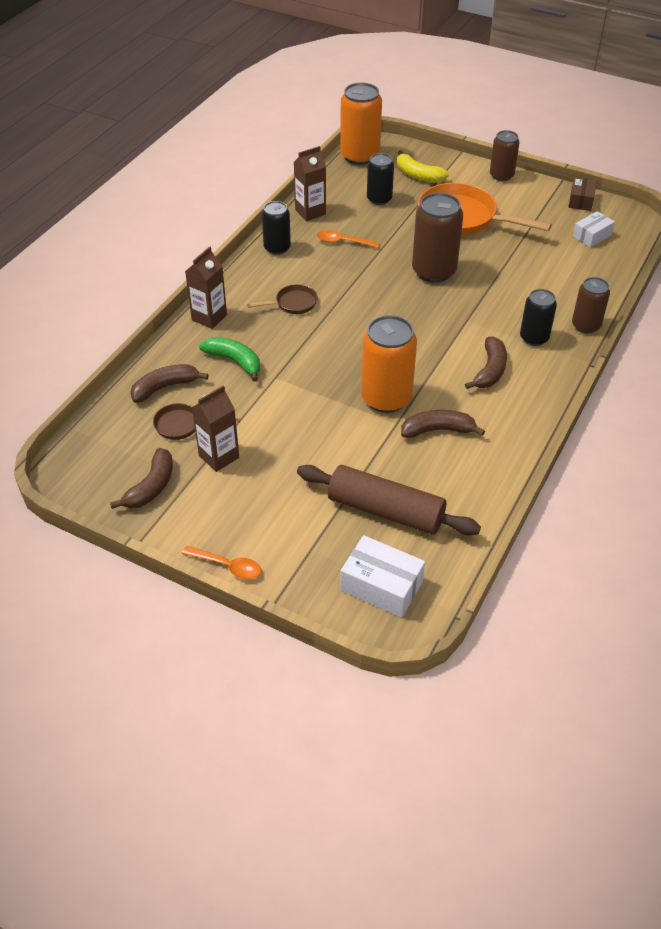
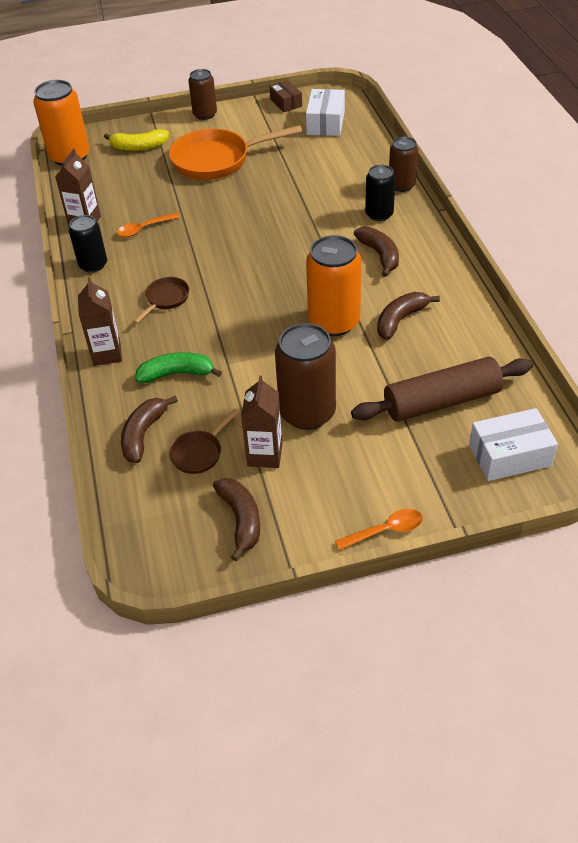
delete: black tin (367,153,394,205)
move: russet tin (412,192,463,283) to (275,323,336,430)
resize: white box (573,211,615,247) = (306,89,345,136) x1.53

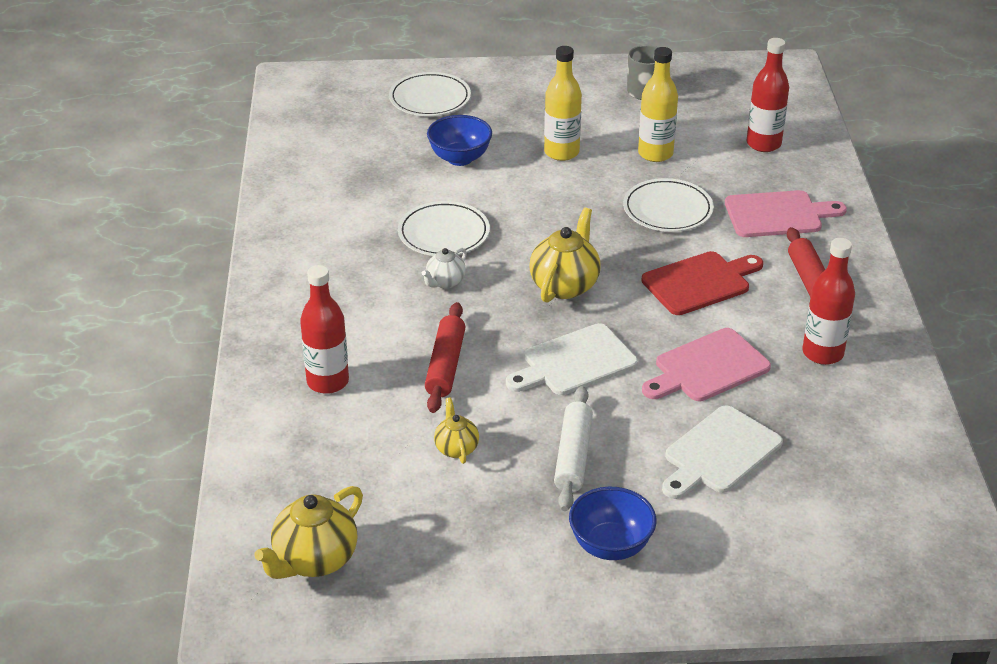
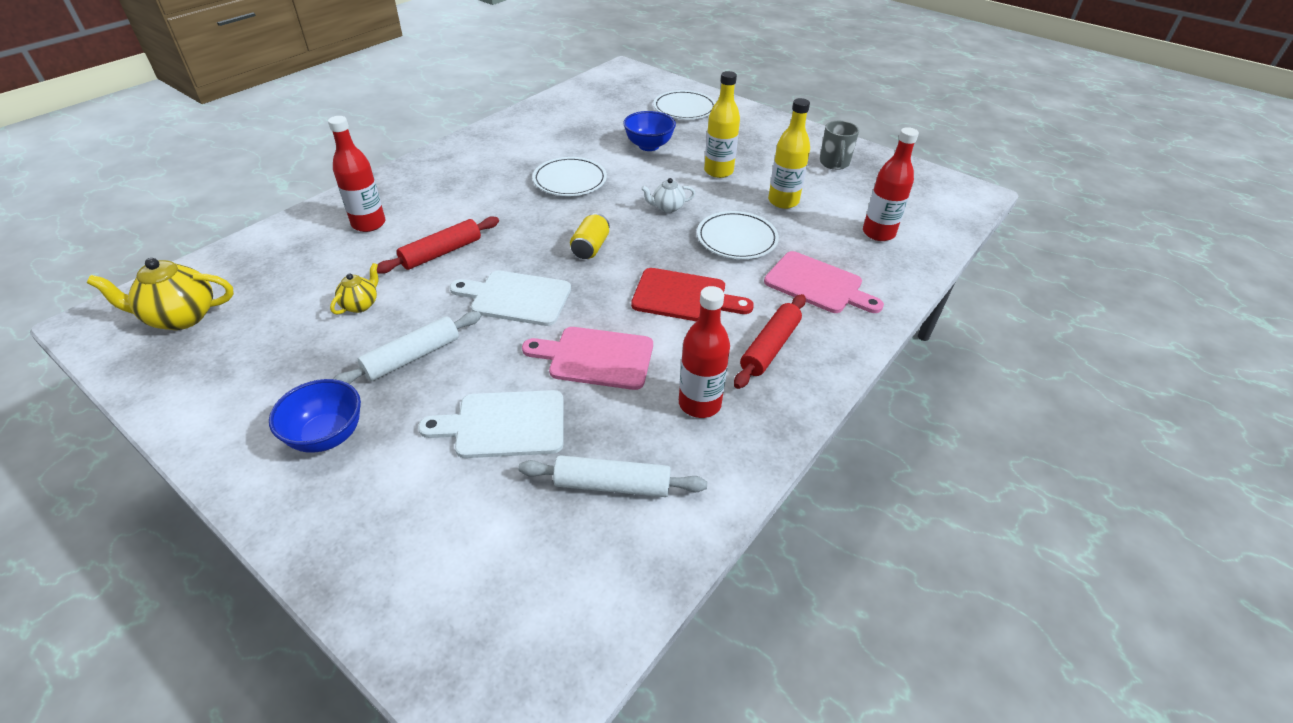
insert: white rolling pin (518,455,707,497)
move: white china teapot (422,248,467,288) to (641,178,695,213)
replace: yellow china teapot (529,207,601,303) to yellow tin (570,213,609,259)

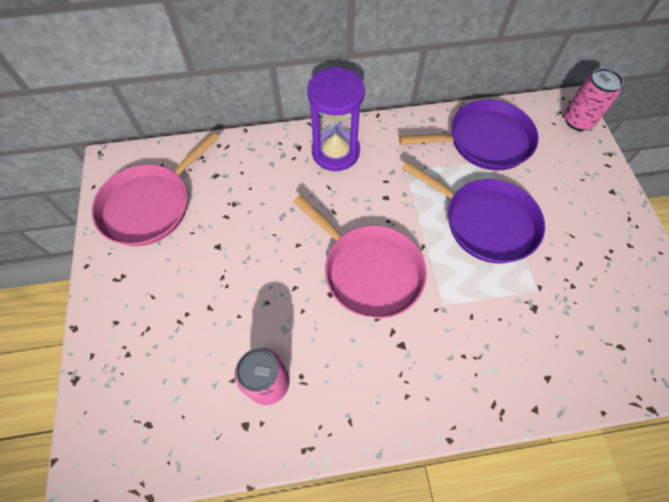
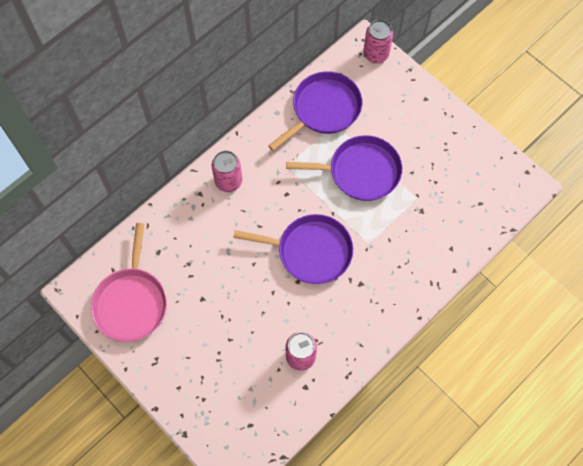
replace: royal purple hourglass (307,67,365,171) to rosy tin (212,151,242,192)
recolor: rosy pan (293,195,427,319) to royal purple pan (233,214,353,284)

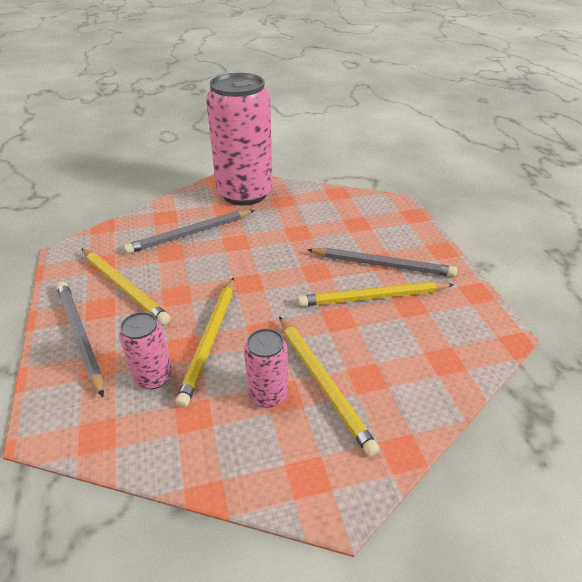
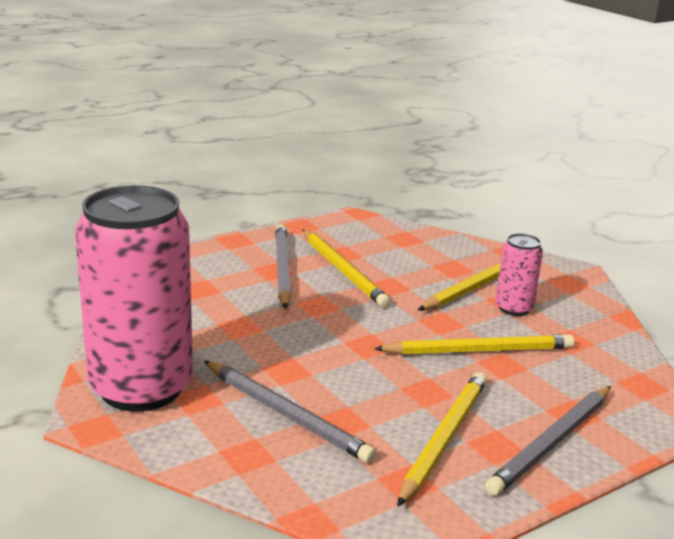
delete: rosy tin (119,312,172,389)

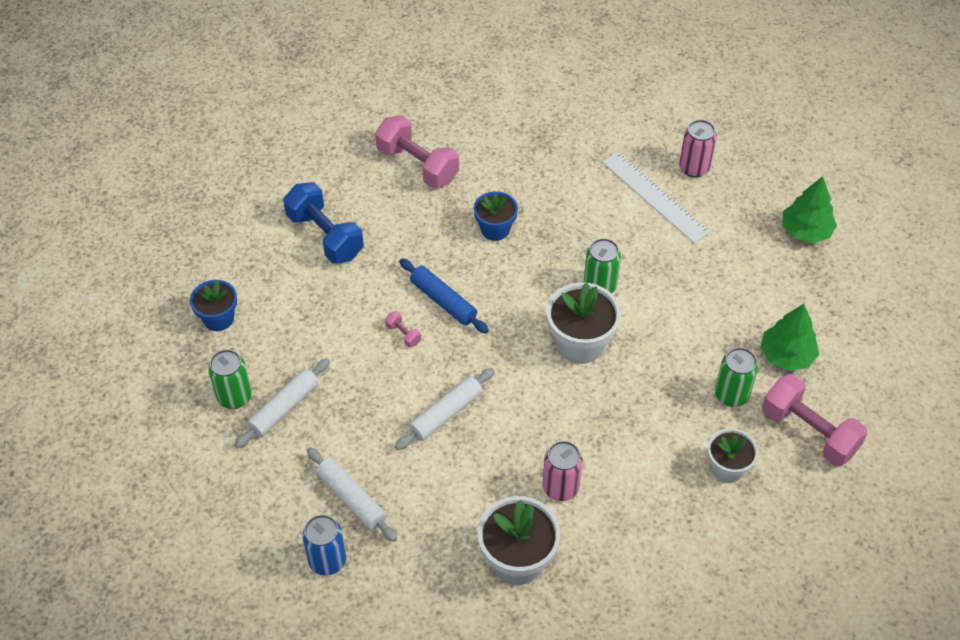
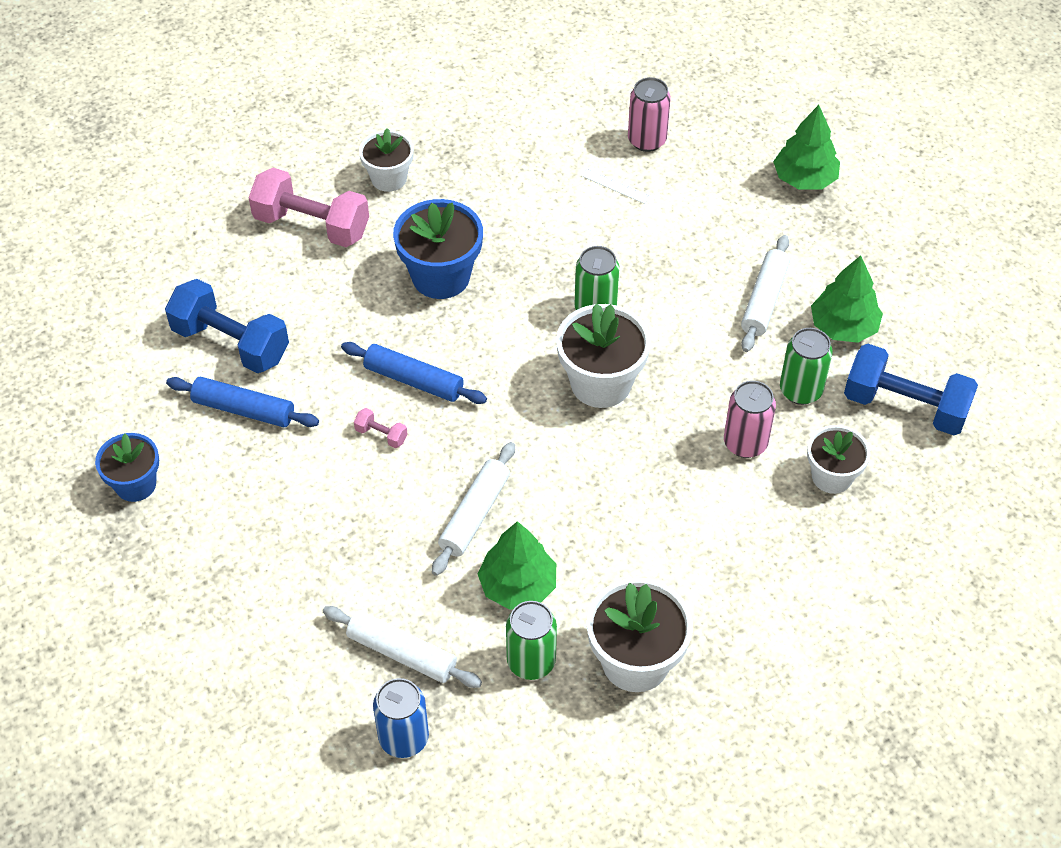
insert: white flower pot (359,128,414,192); cobalt rolling pin (166,377,319,427); emerald fir tree (478,521,556,610)
move: emerald tin (208,350,252,409) to (506,601,557,680); white rolling pin (235,358,330,448) to (741,235,790,352); rosy tin (542,441,583,501) to (724,381,776,458)
recolor: rosy dumbbell (762,374,868,466) to cobalt dumbbell (844,344,978,435)
resize: white straightedge (602,152,711,243) = (581,168,651,204) x0.43; cobalt flower pot (474,191,518,241) = (393,199,483,299) x1.56

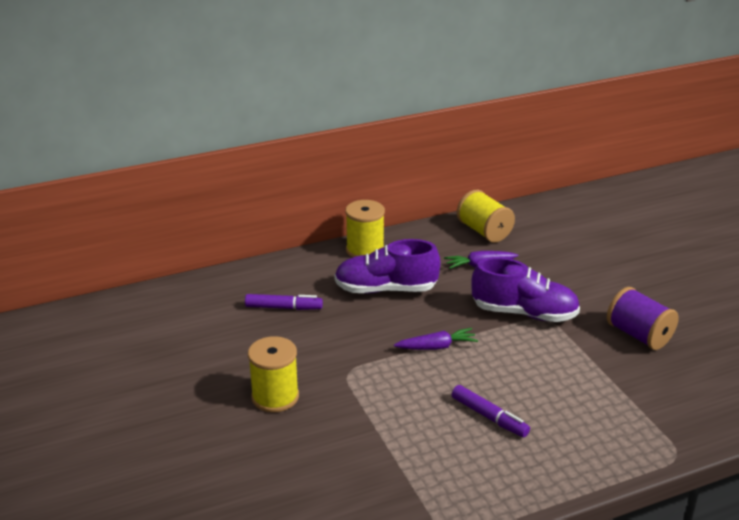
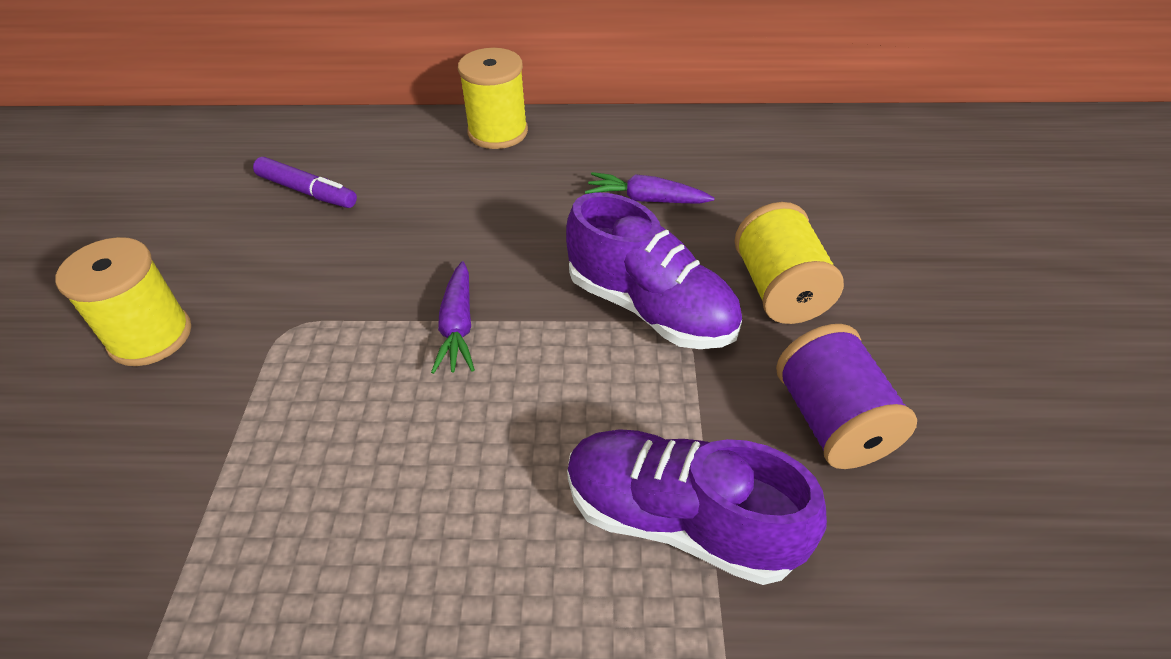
delete: royal purple felt pen (452,385,530,437)
move: yellow bobbin (457,190,515,243) to (735,202,844,324); royal purple lace-up shoe (334,239,440,294) to (567,429,827,585)
rotate: royal purple toy carrot (394,328,478,350) = (431,261,475,374) 75 degrees clockwise

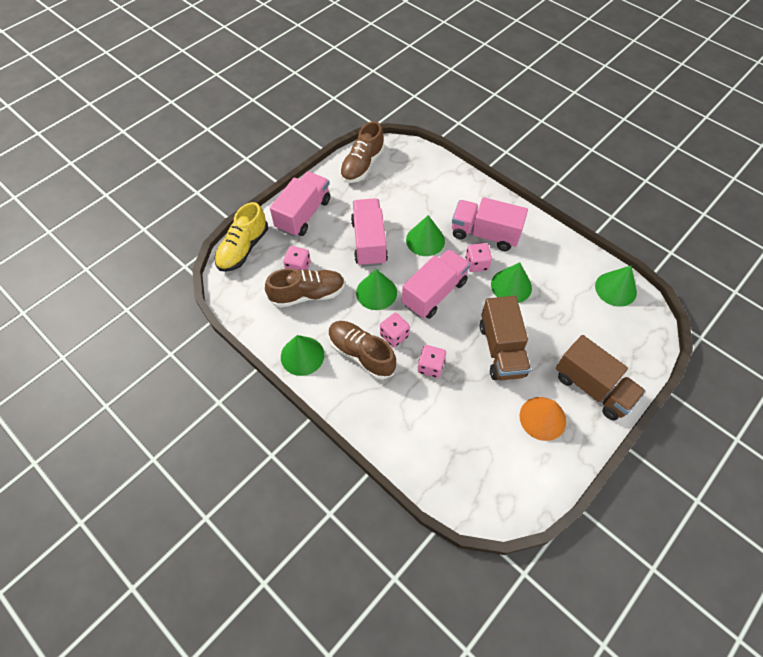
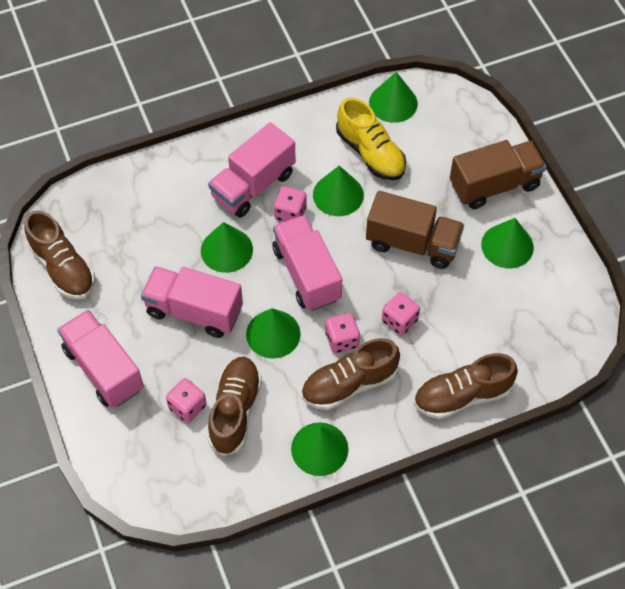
insert: russet lace-up shoe (414,353,518,419)
move: yellow lace-up shoe (214,202,268,272) to (336,97,406,180)
recolor: bright orange solid cone (519,397,566,441) to emerald solid cone (481,218,534,268)

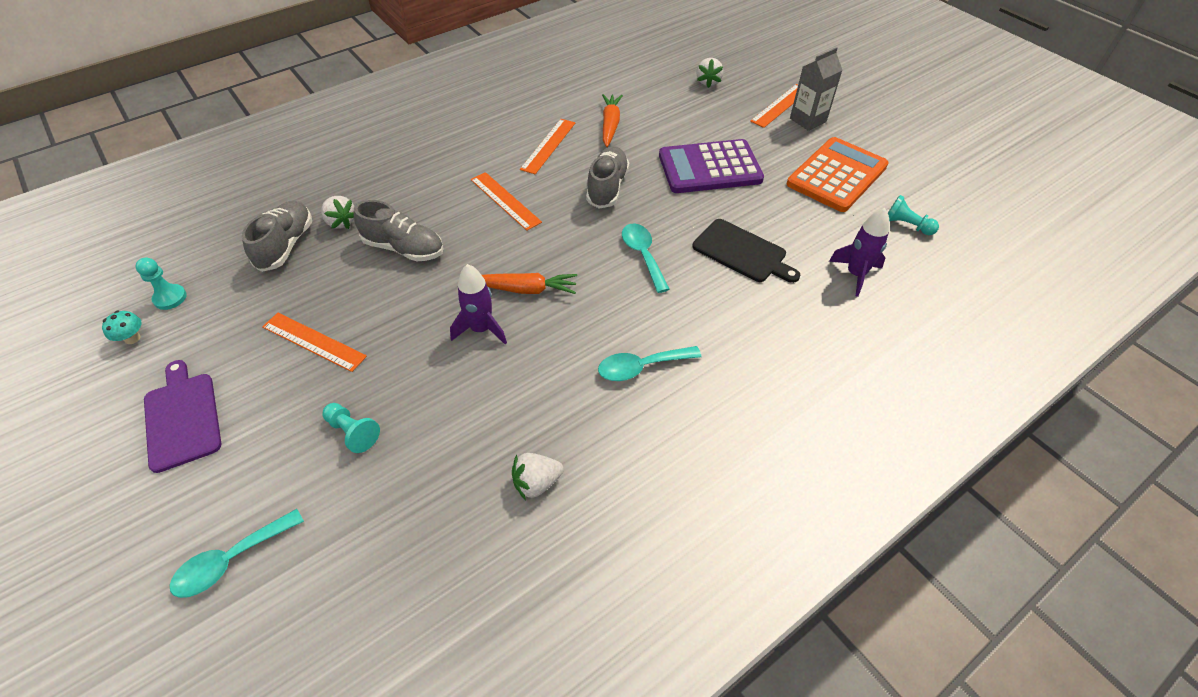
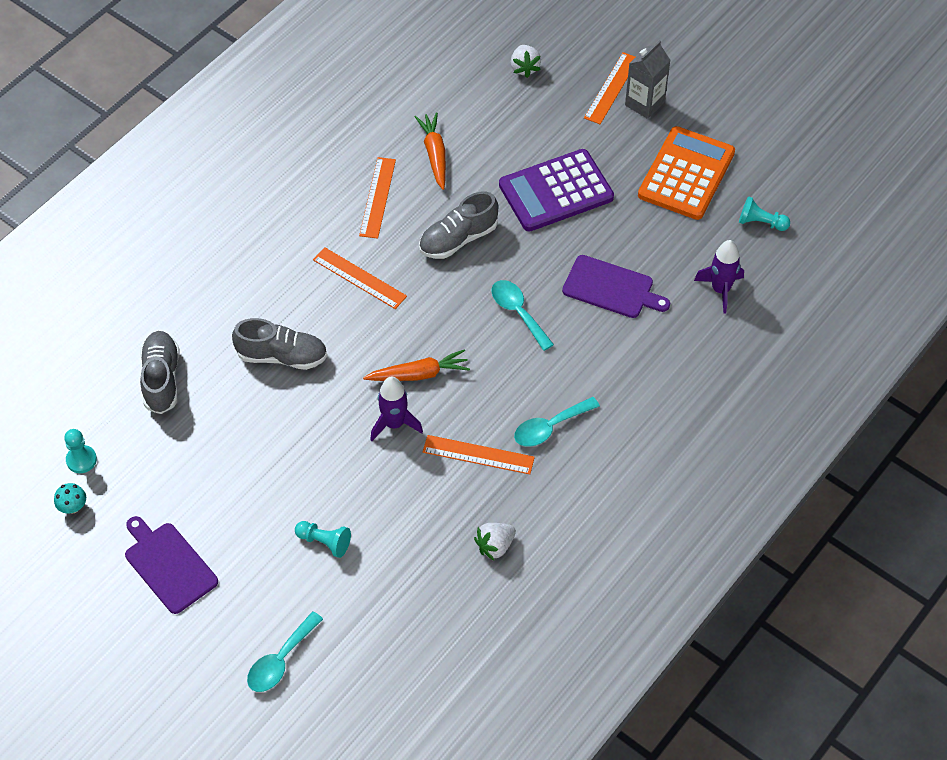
delete: white strawberry (321,196,354,229)
move: bright orange straightedge (262,313,367,372) to (423,435,535,474)
recolor: black cutting board (692,219,800,283) to royal purple cutting board (562,255,670,318)
rotate: ash-grey lace-up shoe (586,146,629,209) = (419,192,498,259) 120 degrees counterclockwise

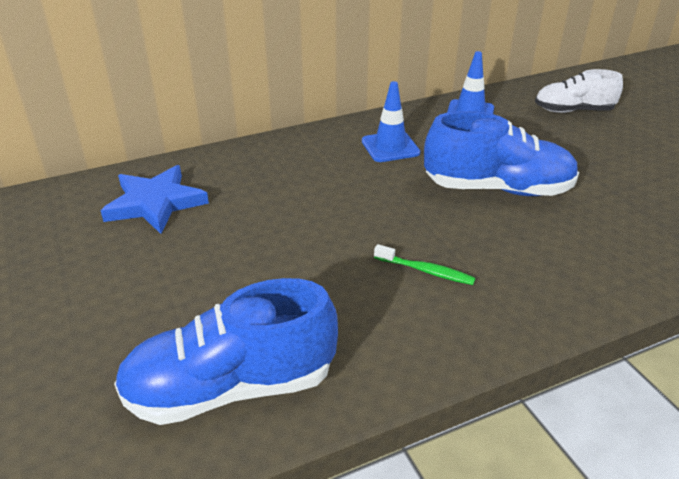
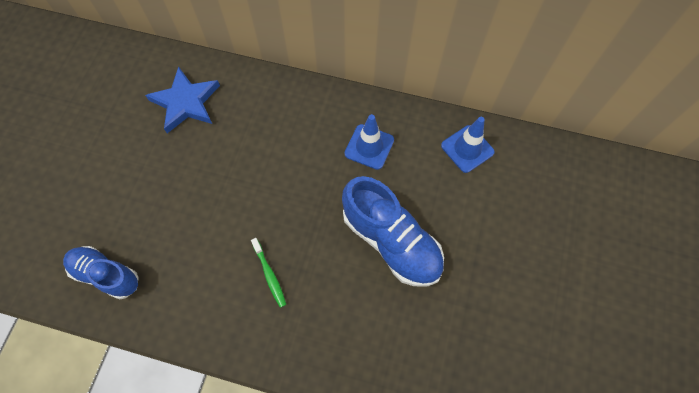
delete: white lace-up shoe (535,69,623,113)
resize: cobalt lace-up shoe (114,278,338,425) = (63,246,139,299) x0.65

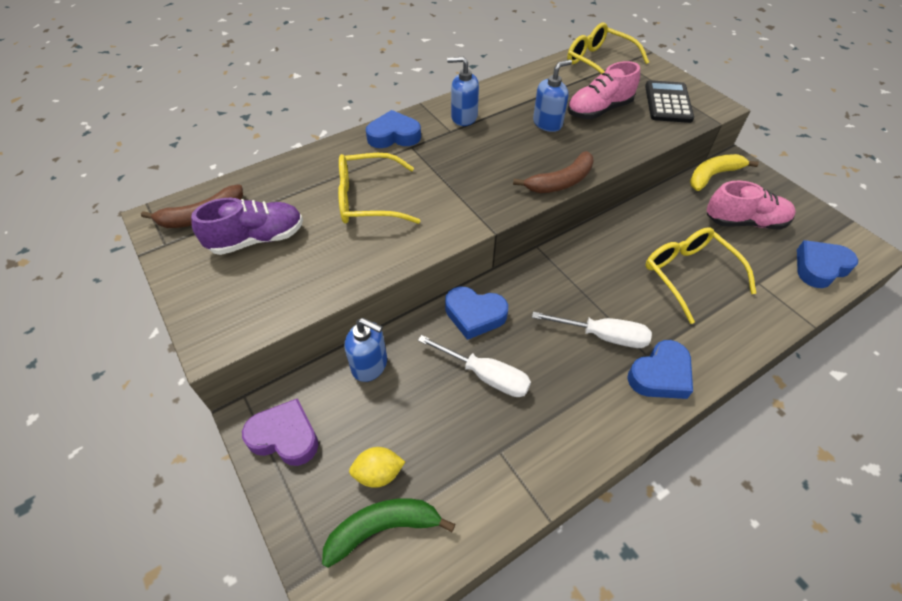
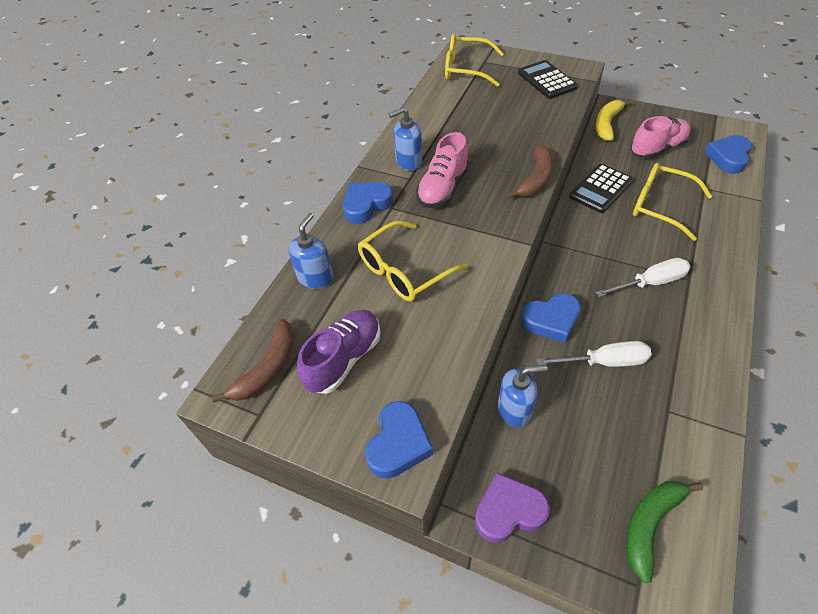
delete: yellow lemon (349,447,405,488)
insert: black pocket calculator (569,164,633,213)
move: cobalt soap pump (533,59,572,132) to (289,213,333,289); rosy lace-up shoe (568,61,640,119) to (416,132,469,208); cobalt heart shape (627,340,693,399) to (365,401,433,479)

